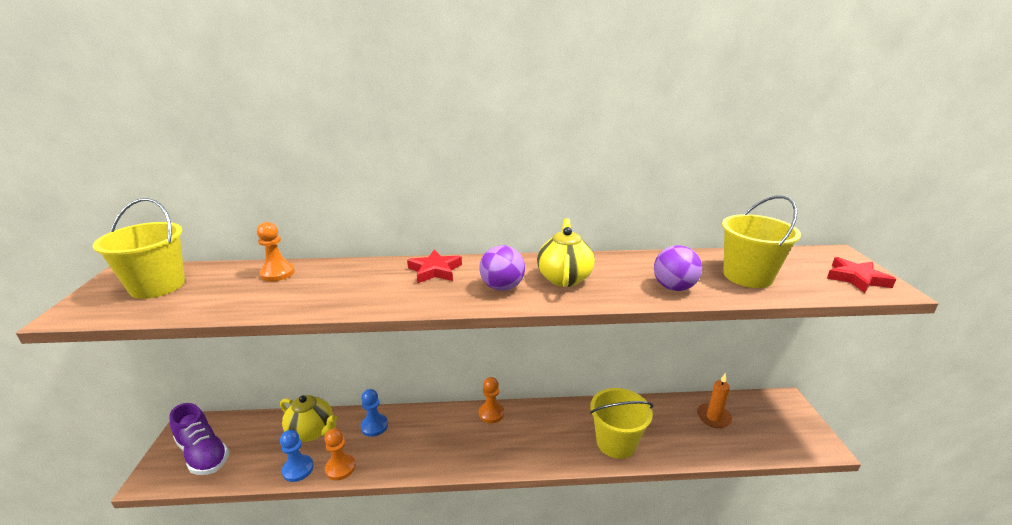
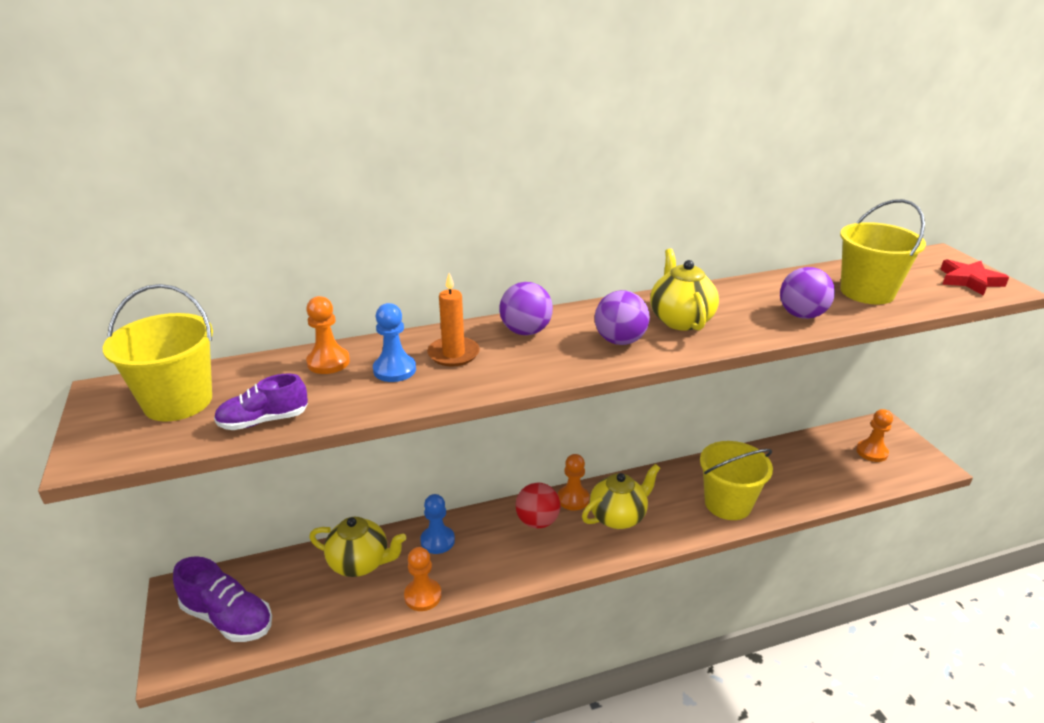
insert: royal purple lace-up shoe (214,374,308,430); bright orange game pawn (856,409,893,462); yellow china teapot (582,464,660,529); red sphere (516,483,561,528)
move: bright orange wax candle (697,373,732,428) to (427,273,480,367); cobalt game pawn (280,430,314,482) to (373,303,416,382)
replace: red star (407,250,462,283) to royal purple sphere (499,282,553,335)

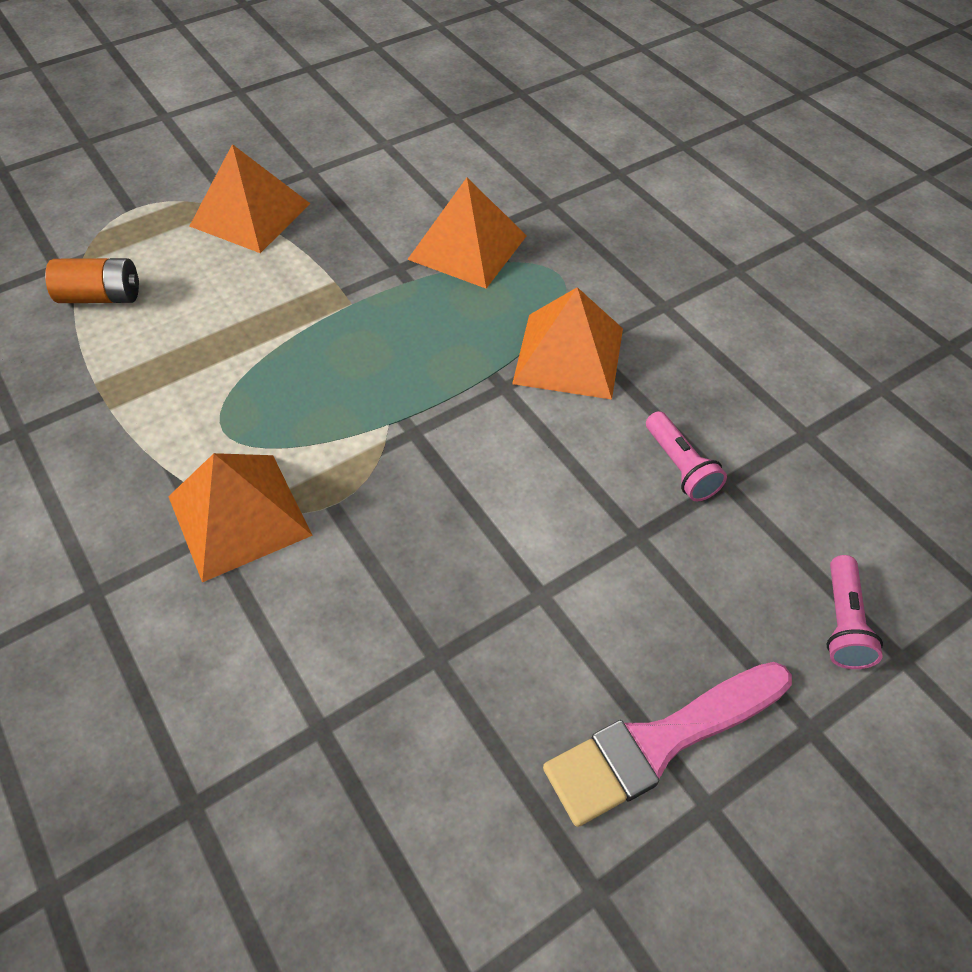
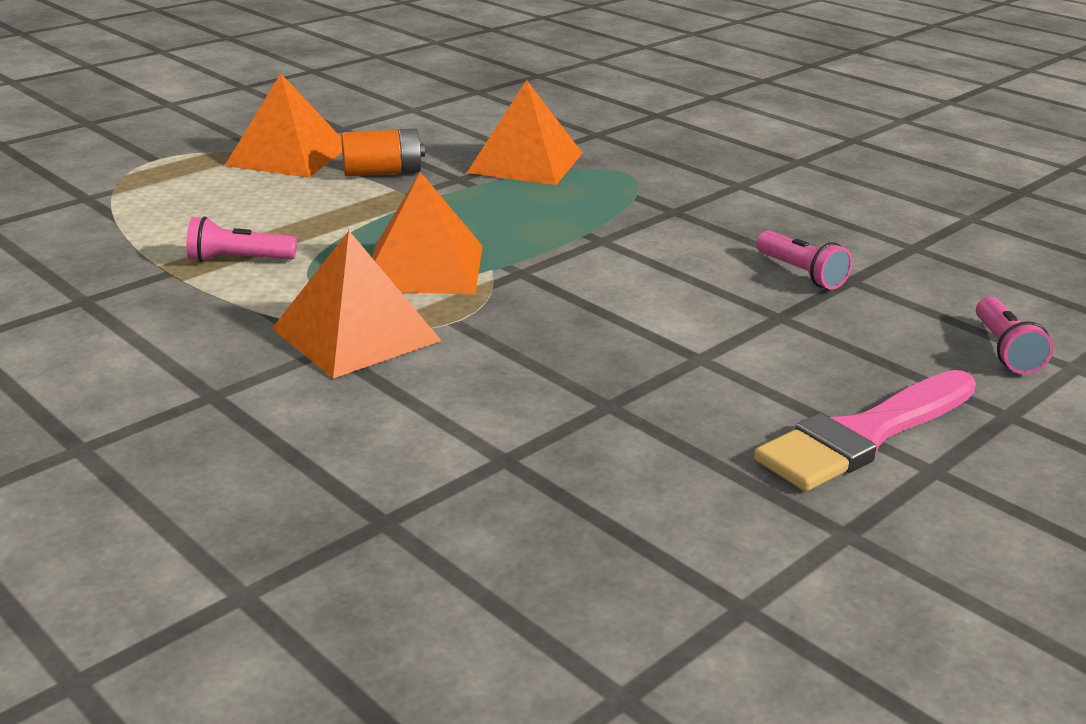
insert: rosy torch (187,216,297,262)
move: bright orange power cell (45,258,139,303) to (341,129,425,176); bright orange pyramid shape (512,287,623,400) to (372,172,483,294)

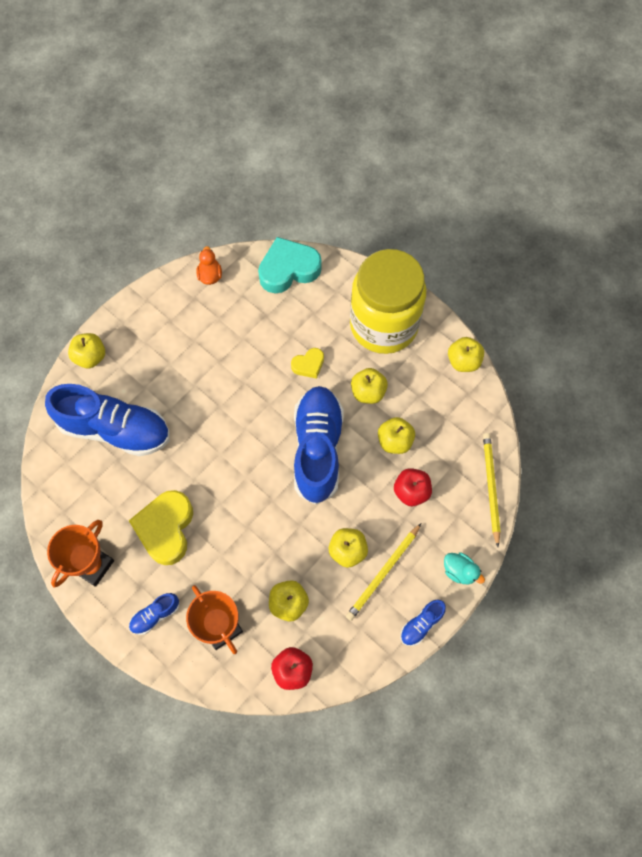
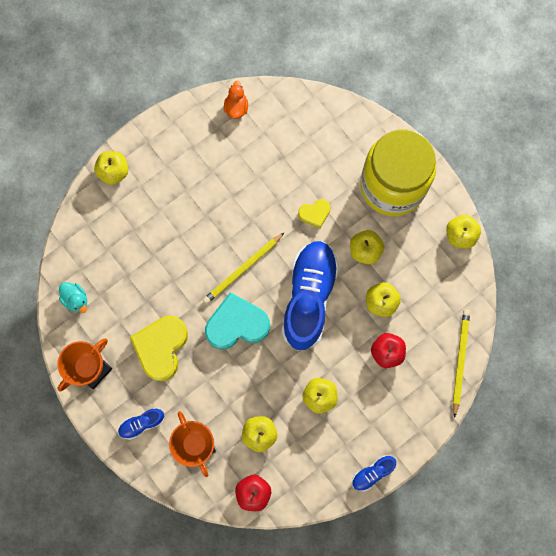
delete: cobalt lace-up shoe (45,384,170,456)
move: turquoise heart shape (258,237,322,293) to (205,292,270,349); yellow wooden pencil (346,523,421,621) to (203,232,285,304); turquoise rubber duck (444,552,485,584) to (59,282,87,313)

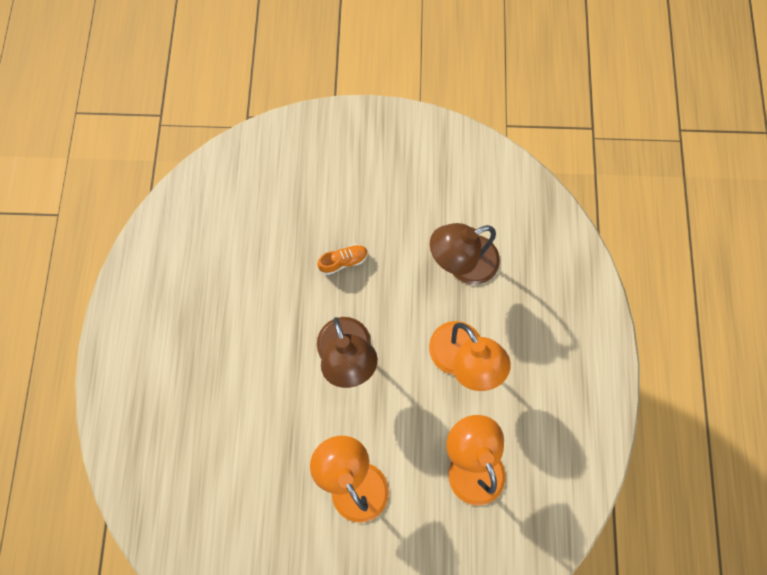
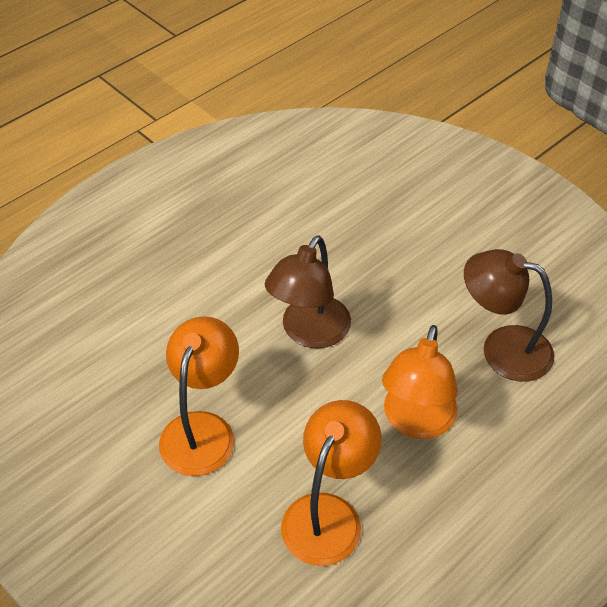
delete: bright orange lace-up shoe (317,244,368,275)

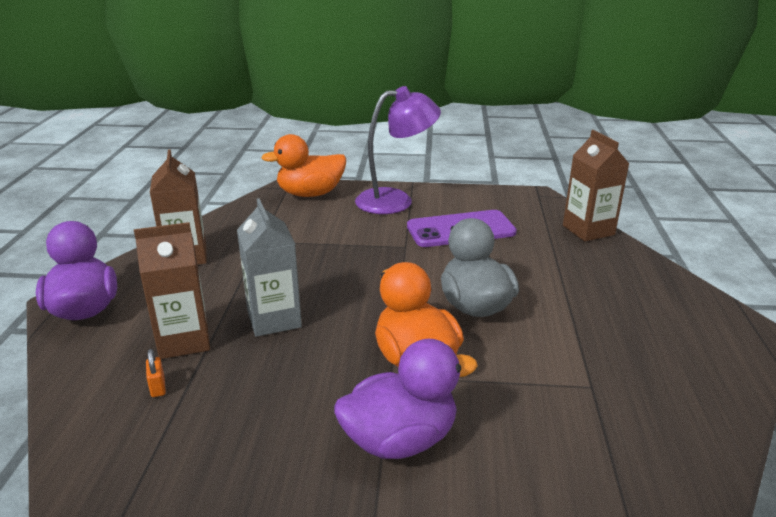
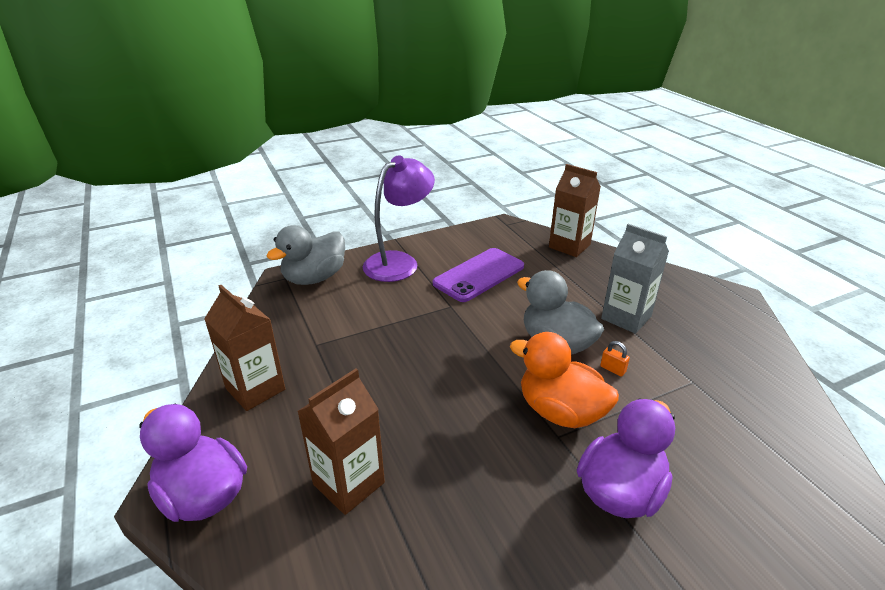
move: ash-grey juice carton (237,198,302,337) to (601,224,669,334); bright orange lock (146,349,166,397) to (600,341,630,377)
recolor: bright orange rubber duck (261,134,346,197) to ash-grey rubber duck (266,225,345,285)

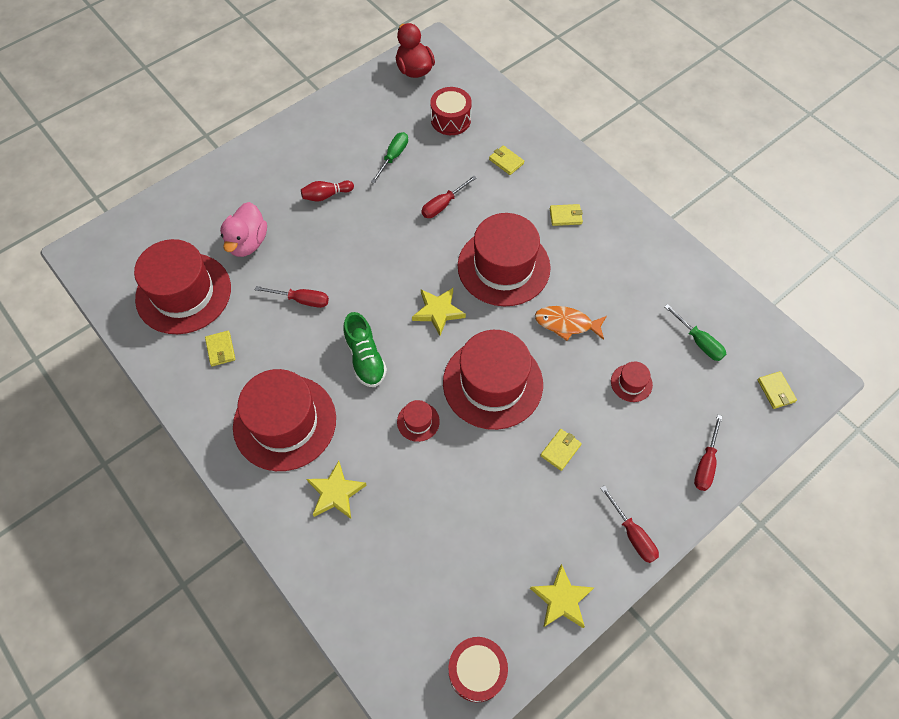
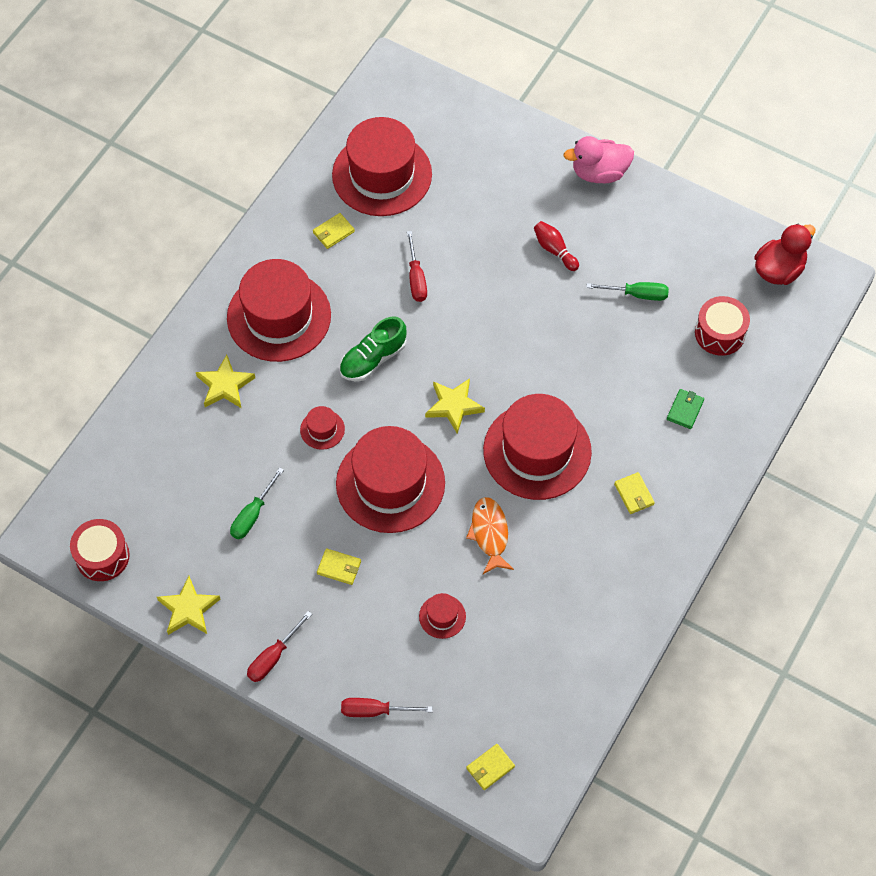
delete: red flat screwdriver (421,176,477,218)
move: rosy rubber duck (220,202,267,257) to (563,136,634,183); emerald flat screwdriver (664,304,726,361) to (230,467,284,539)
recolor: yellow billfold (489,145,524,175) to emerald billfold (667,389,704,429)

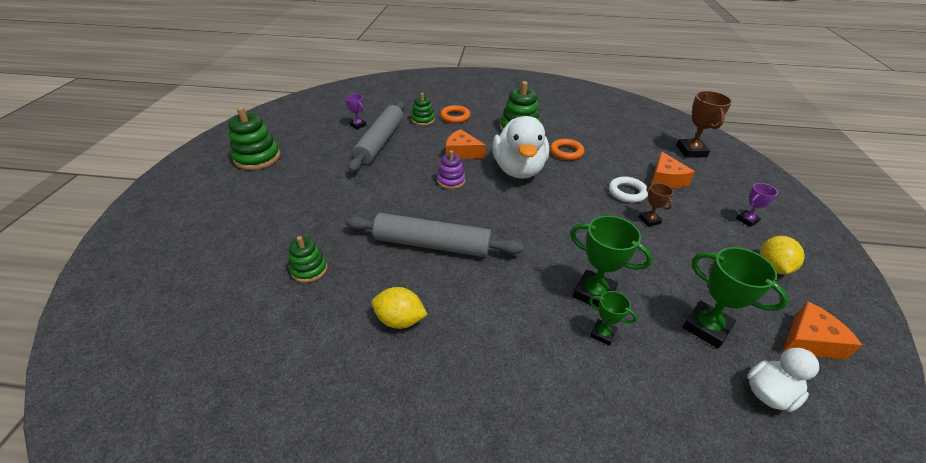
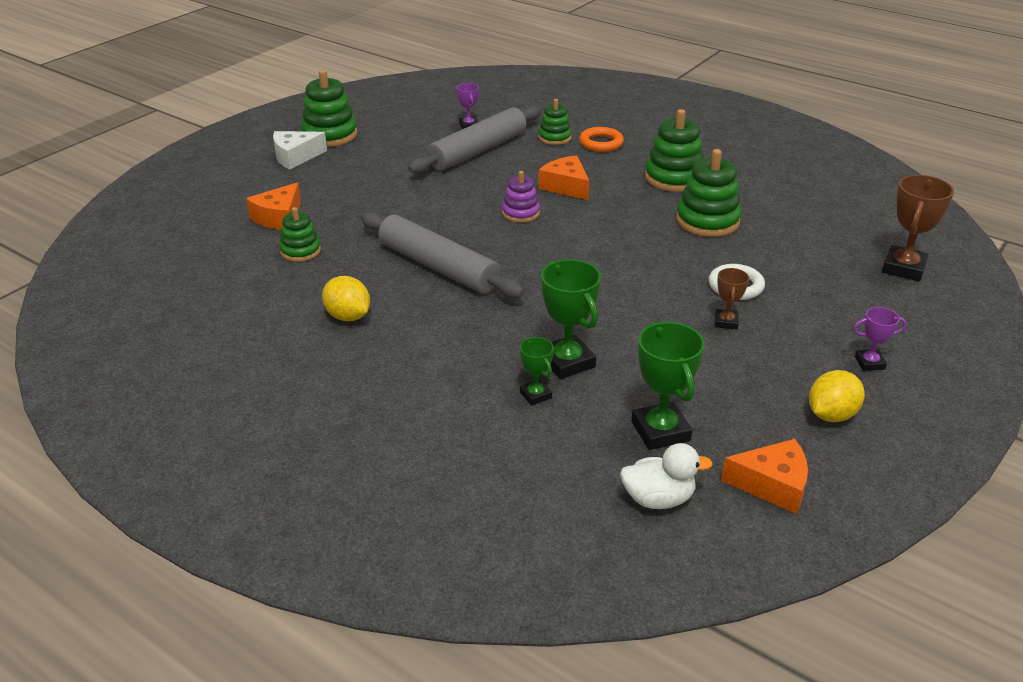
delete: white rubber duck (492,116,549,179)
insert: white cheese wedge (273,131,327,169)
move: bright orange cheese wedge (652,151,695,188) to (246,182,301,230)
replace: bright orange torus (550,139,584,160) to emerald ring stacker (676,149,742,237)

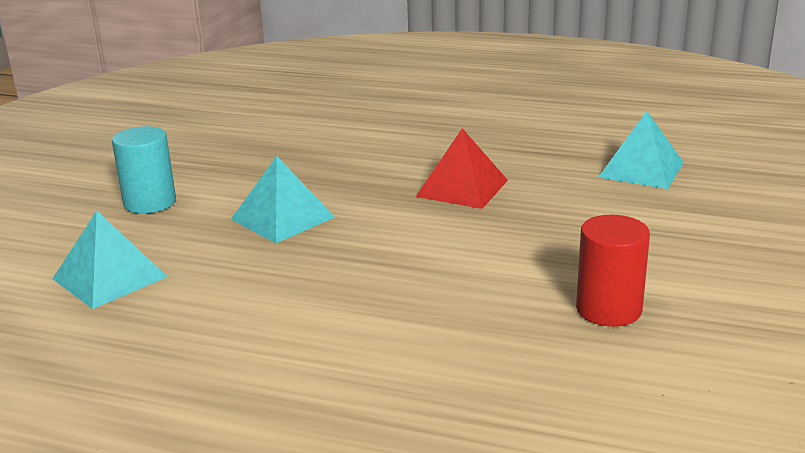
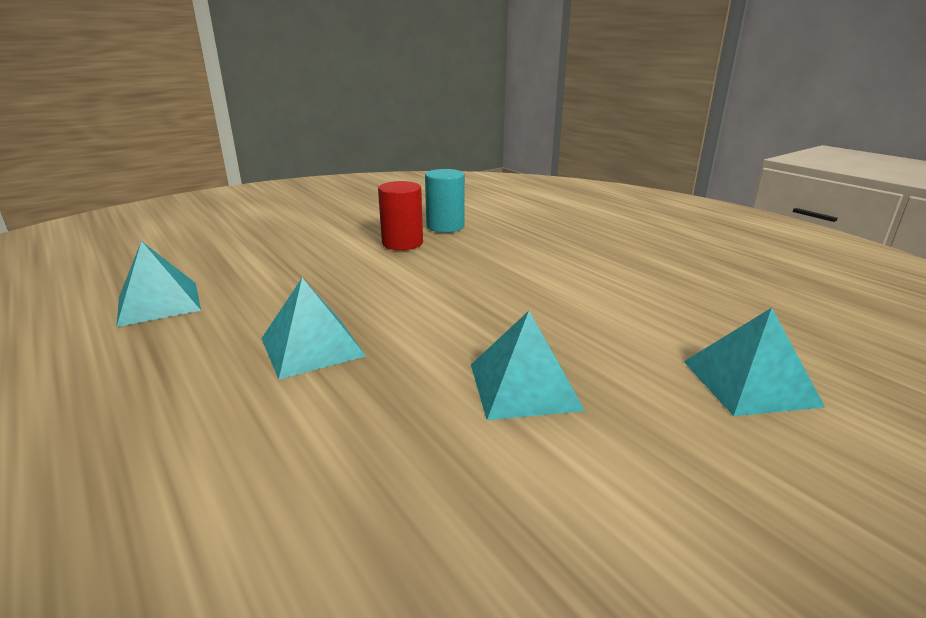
move: turquoise cylinder (112,126,176,214) to (425,169,465,233)
recolor: red pyramid shape (416,128,508,209) to turquoise pyramid shape (261,278,366,379)

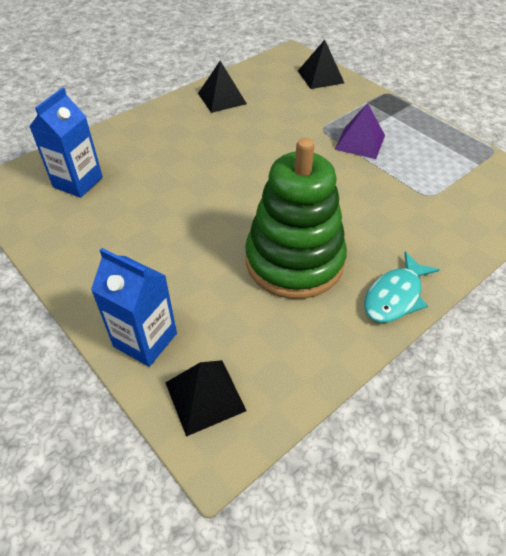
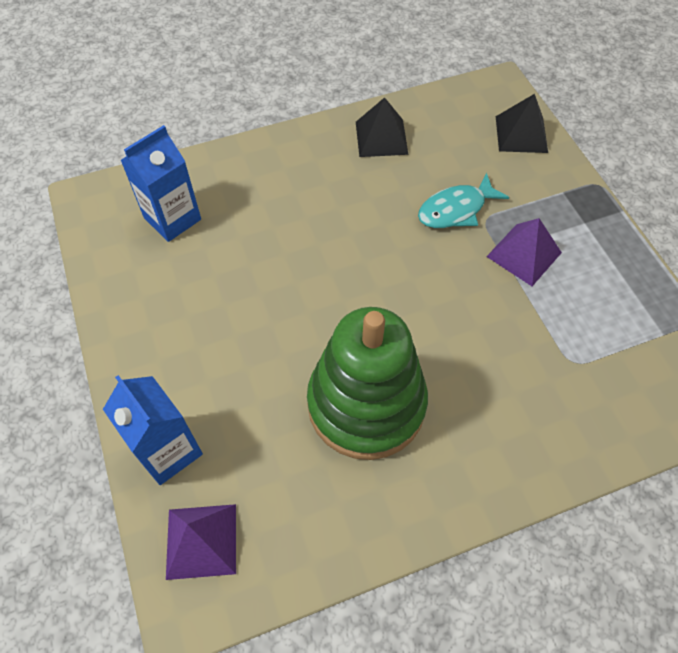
move: turquoise fish (364,251,440,323) to (418,173,509,228)
recolor: black pyramid shape (165,360,246,437) to royal purple pyramid shape (166,504,236,580)

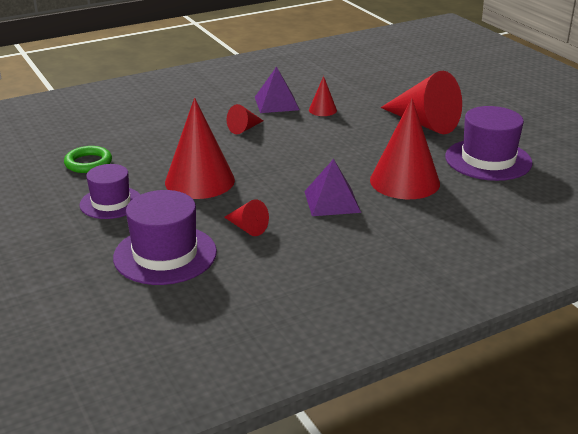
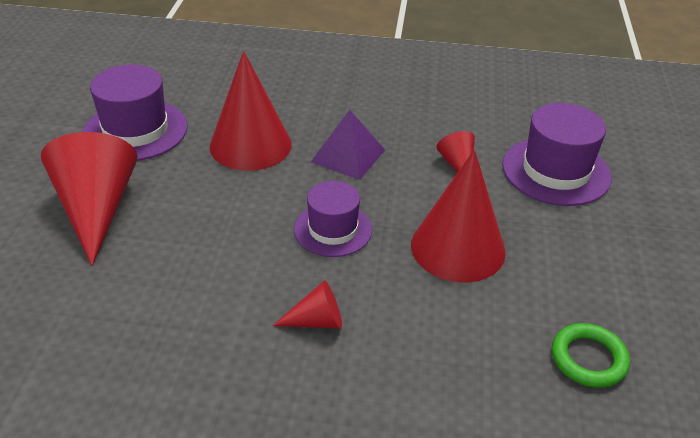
delete: royal purple pyramid shape (255,66,299,113); red solid cone (309,76,337,116)
move: royal purple top hat (79,164,140,219) to (294,181,372,257)

